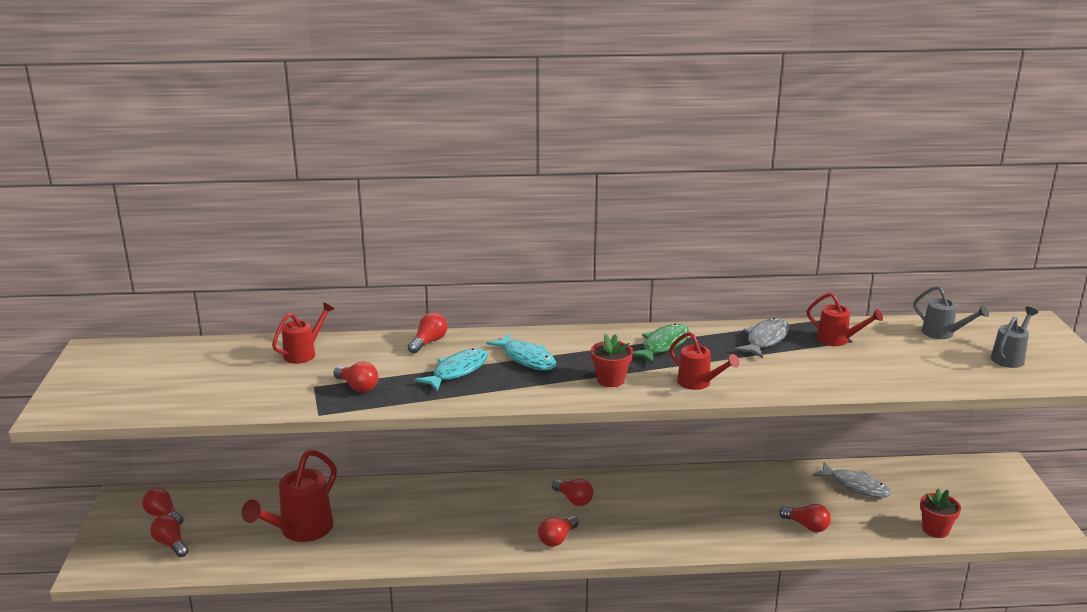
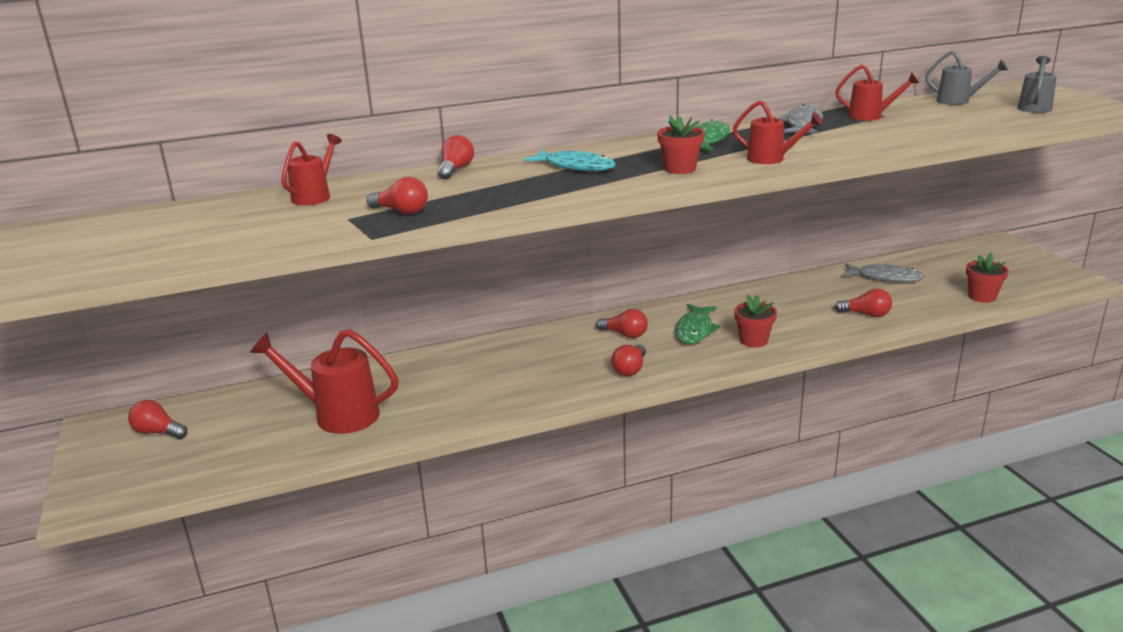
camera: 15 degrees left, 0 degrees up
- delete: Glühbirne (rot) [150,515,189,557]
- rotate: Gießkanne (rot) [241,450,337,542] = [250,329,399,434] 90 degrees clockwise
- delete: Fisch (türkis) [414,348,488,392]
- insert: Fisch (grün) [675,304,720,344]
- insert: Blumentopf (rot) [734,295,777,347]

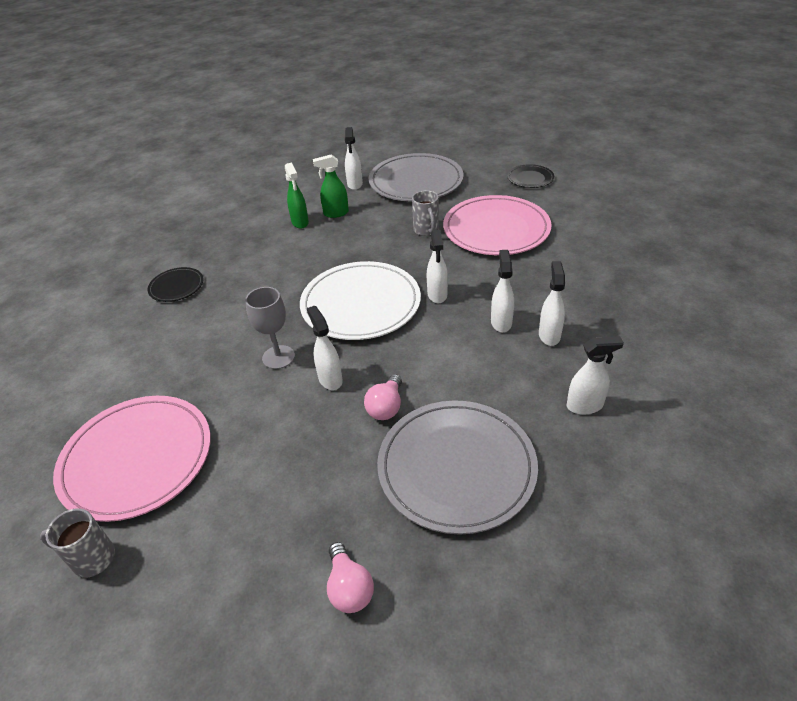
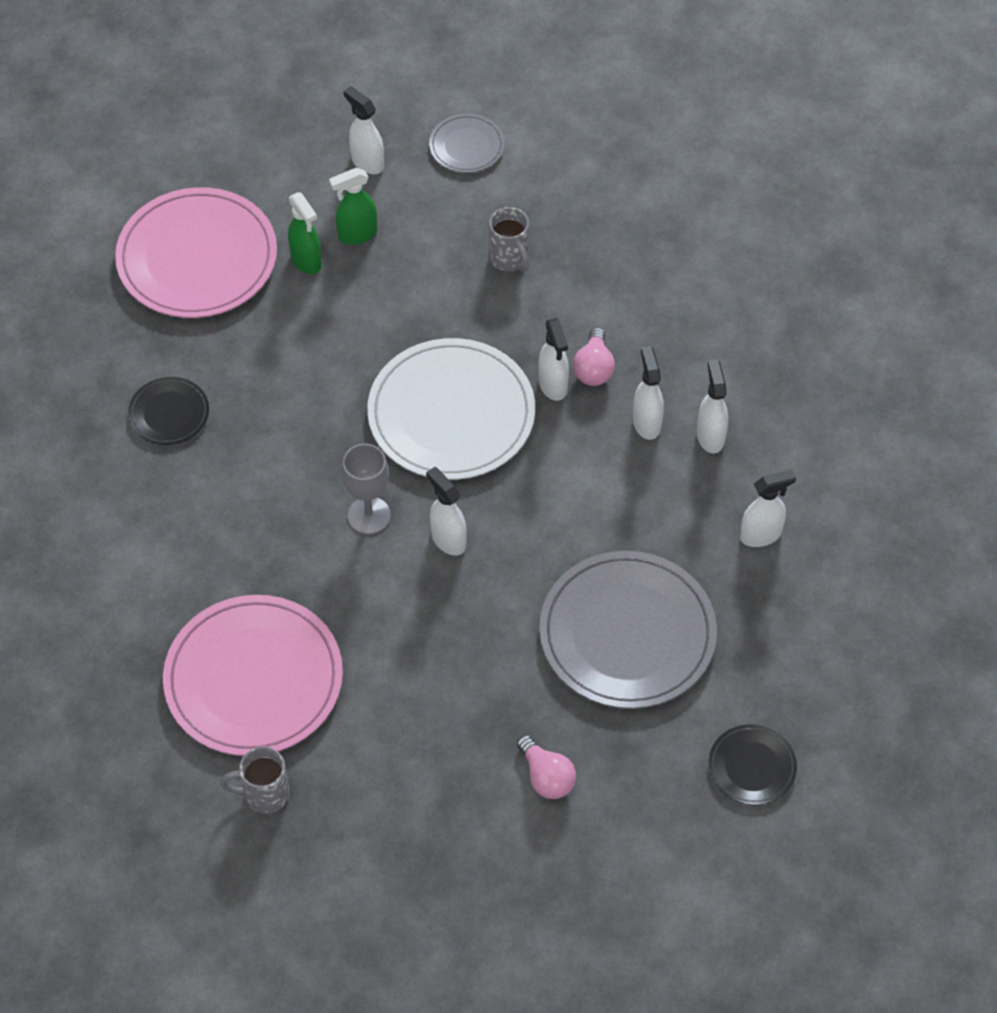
camera: 15 degrees left, 15 degrees up
- rotate: Sprühflasche (weiß) [345,127,363,190] = [343,86,384,174] 150 degrees clockwise
- move: Glühbirne (rosa) [364,374,402,420] to [573,327,615,386]
- resize: Teller (grau) [369,153,464,201] = [429,113,505,173] x0.48
- move: Teller (rosa) [443,195,552,255] to [115,187,277,318]
- move: Teller (schwarz) [507,164,554,188] to [709,724,797,805]

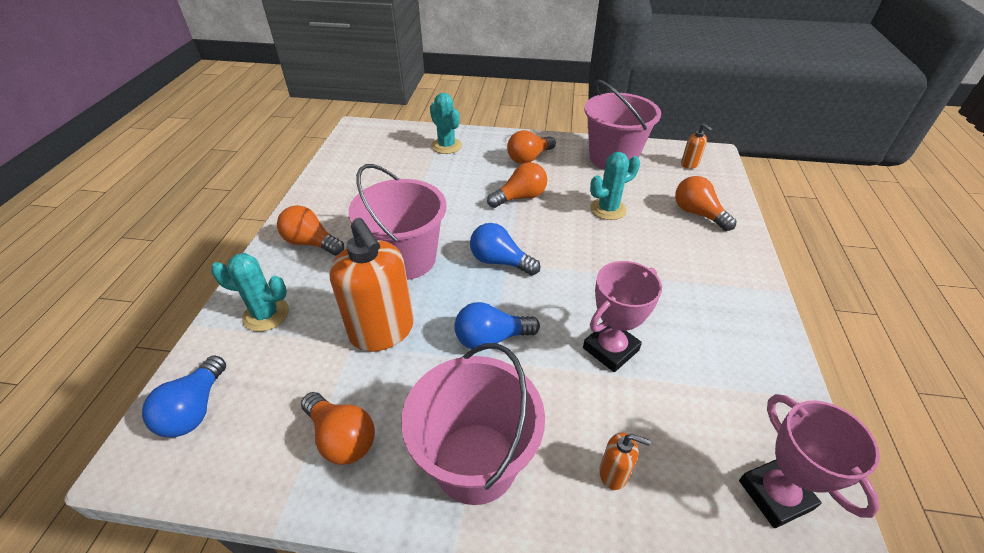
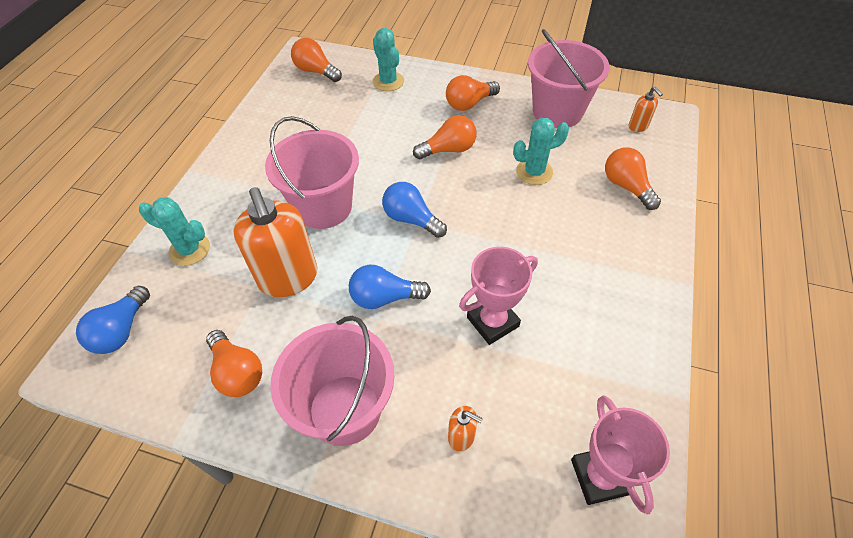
camera: 10 degrees right, 10 degrees up
- move: Glühbirne (orange) [277,205,344,255] to [291,38,342,82]

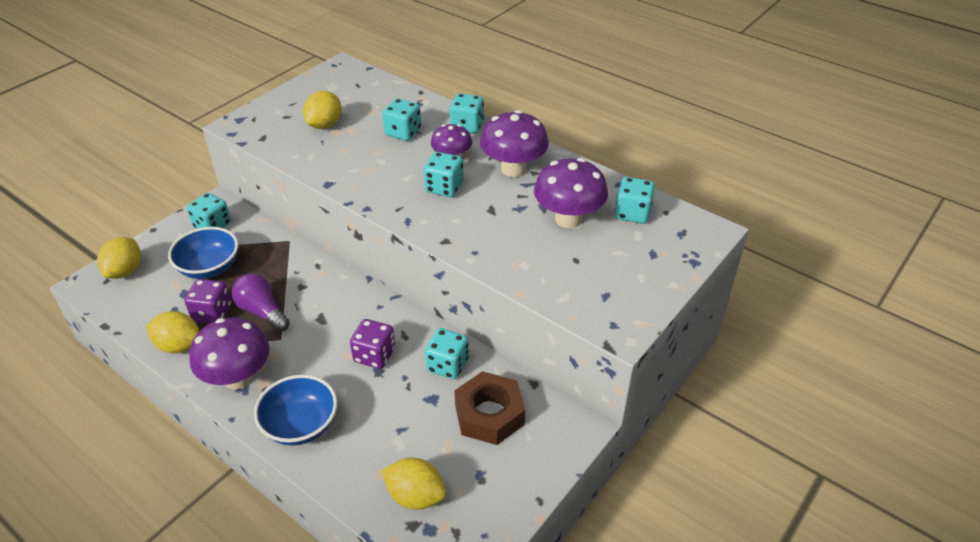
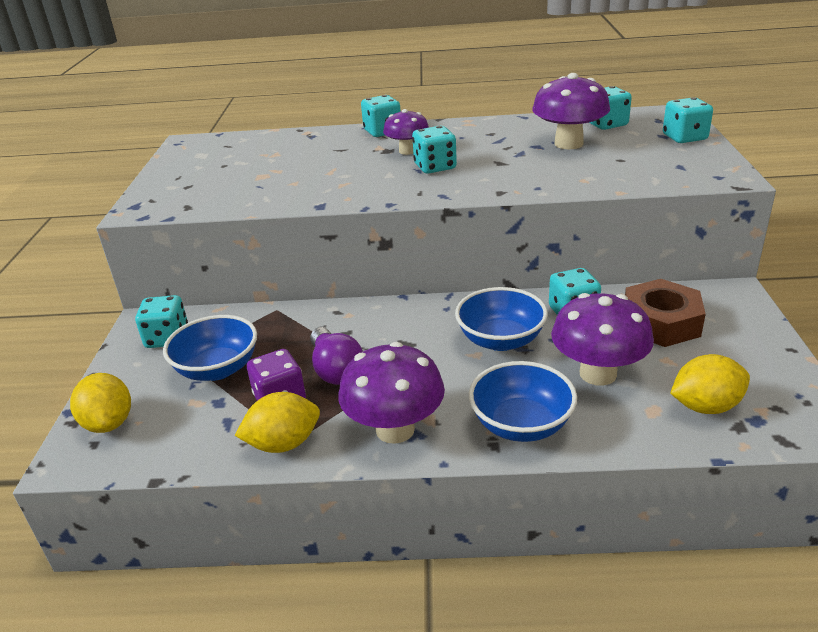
camera: 35 degrees left, 10 degrees down
- rotate: Glühbirne (lila) [232,273,290,332] = [310,327,363,385] 120 degrees counterclockwise
- delete: Zitrone (gelb) [303,91,342,129]
- replace: Spielwürfel (lila) [350,319,395,369] to Schüssel (blau) [455,287,548,351]
- move: Spielwürfel (türkis) [382,99,421,141] to [663,97,713,143]
- move: Pilz (lila) [480,110,549,177] to [551,293,654,386]

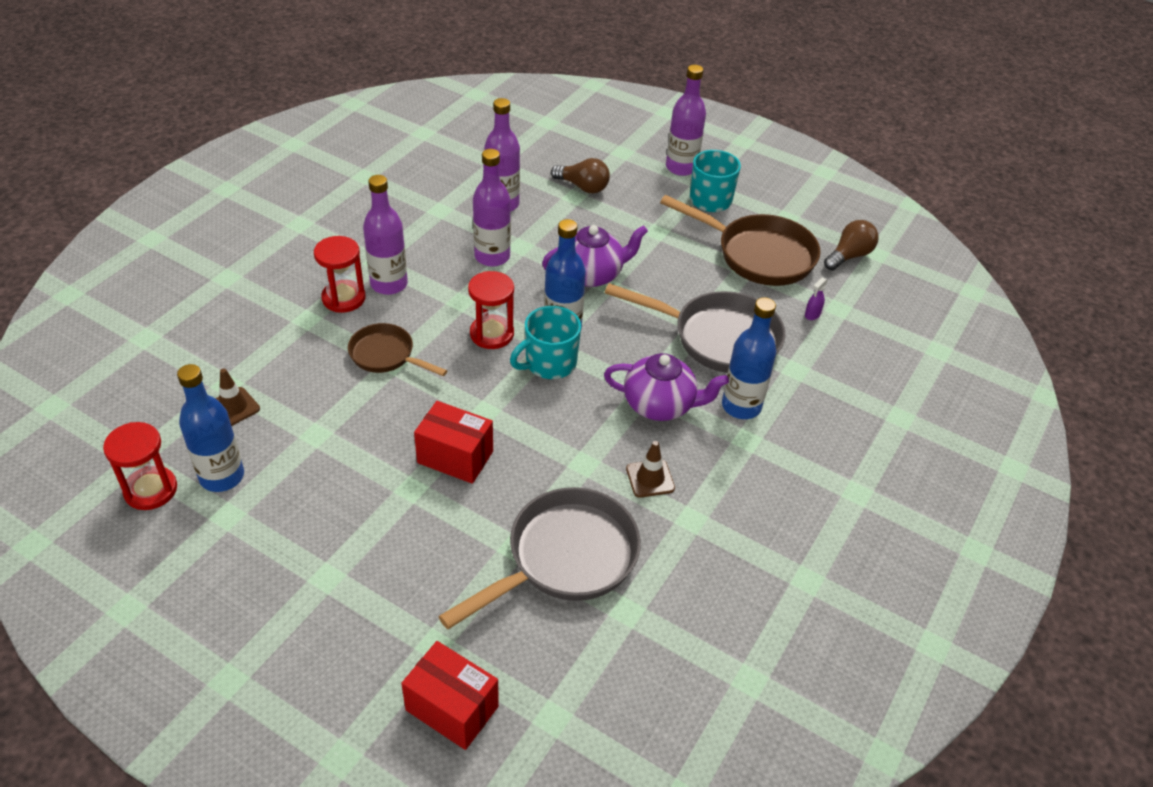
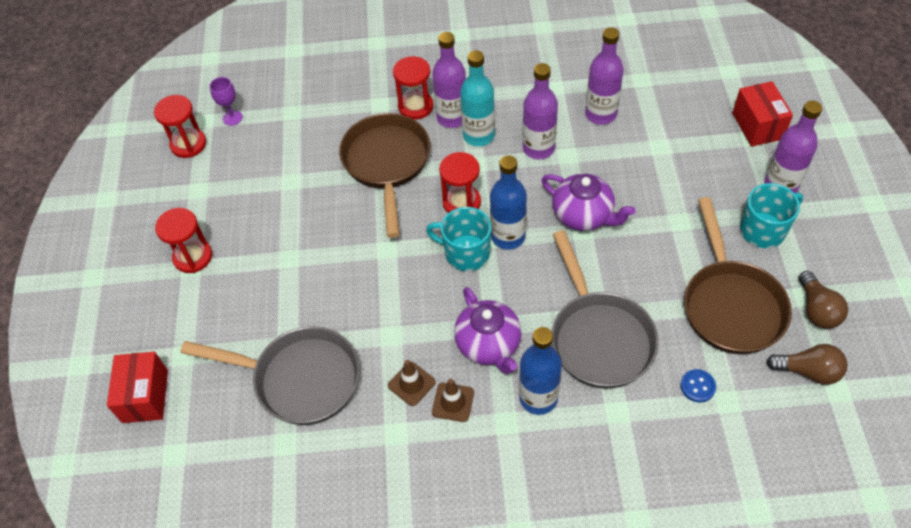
camera: 60 degrees right, 10 degrees up
- delete: Flasche (blau) [177,364,244,492]
- move: Leitkegel (braun) [216,368,260,426] to [432,379,474,422]
- resize: Pfanne (braun) [348,323,447,376] = [339,113,430,238] x1.73
- move: Schachtel (rot) [414,401,493,484] to [732,81,793,147]
- move: Glühbirne (braun) [551,158,610,193] to [799,271,848,329]
- replace: Sprühflasche (lila) [805,277,828,320] to Knopf (blau) [681,369,716,402]
- insert: Sanduhr (rot) [155,208,212,273]
- insert: Kelch (lila) [210,77,243,126]
- insert: Flasche (türkis) [460,50,495,146]

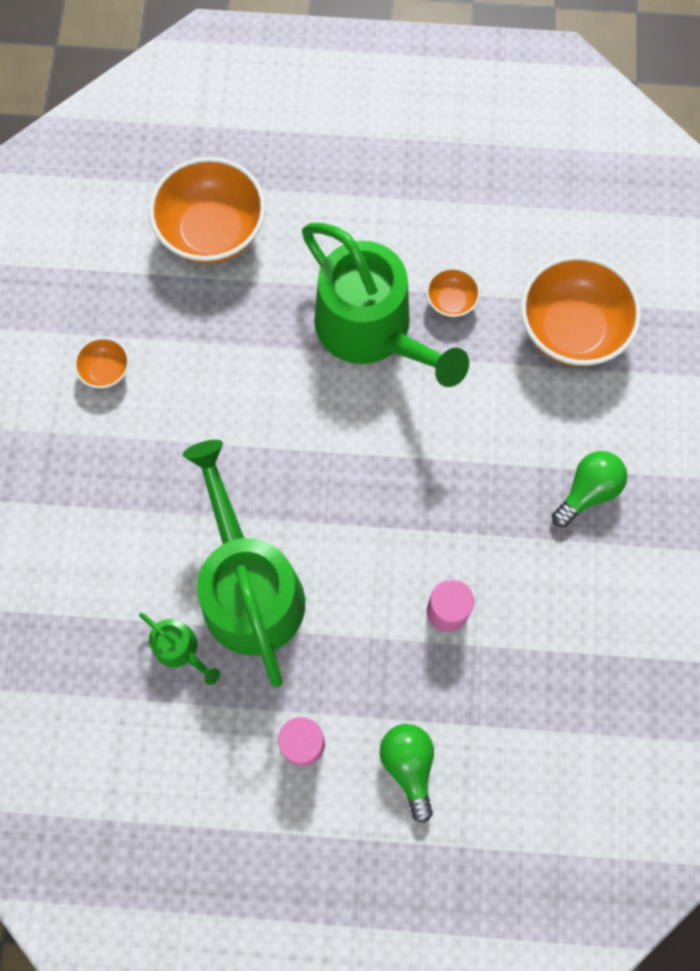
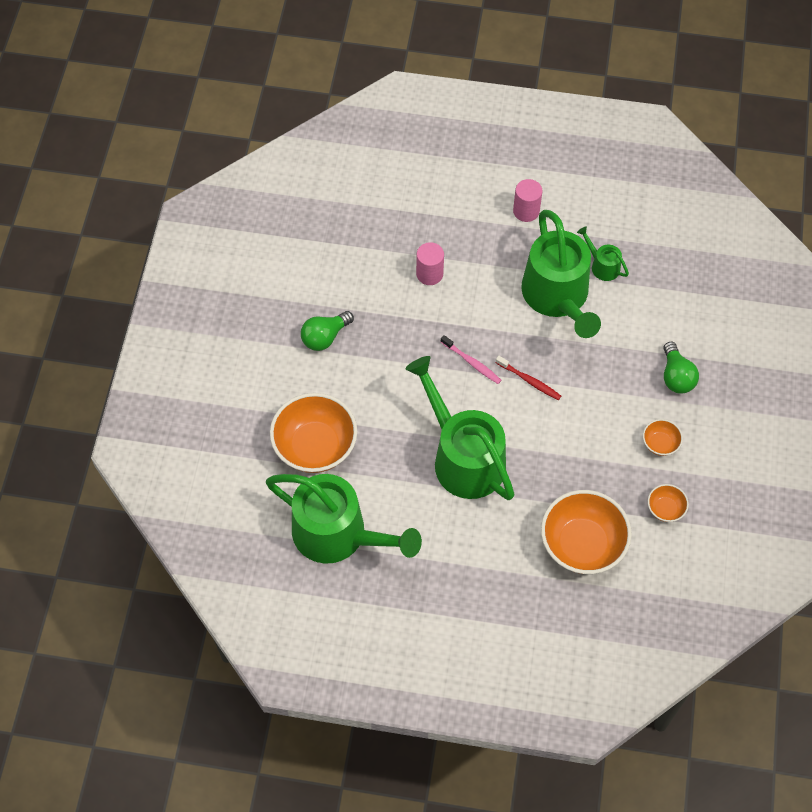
camera: 175 degrees left, 10 degrees down
- move: Glühbirne (grün) [380,724,434,823] to [664,342,699,394]
- move: Schüssel (orange) [426,268,480,318] to [648,484,689,522]
- insert: Gießkanne (grün) [266,474,422,564]
- insert: Zahnbürste (rosa) [441,335,501,384]
- insert: Zahnbürste (rot) [496,356,561,400]

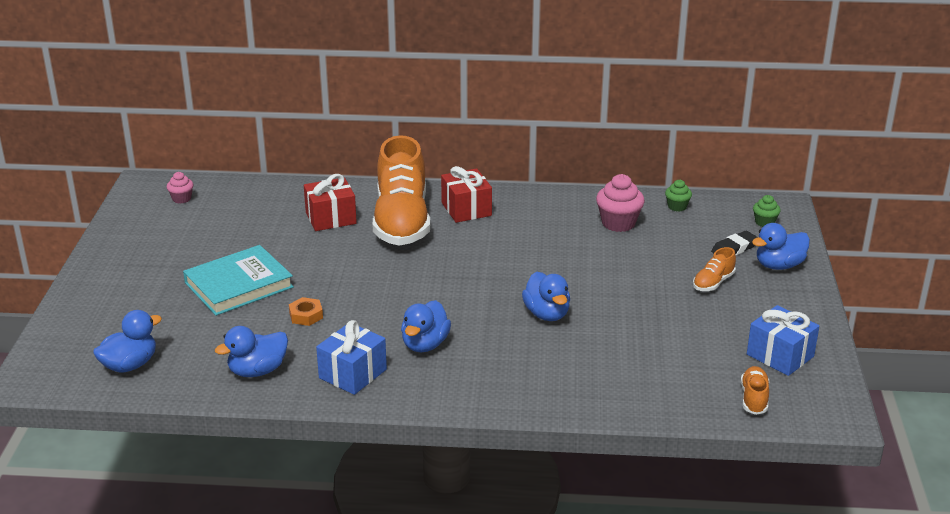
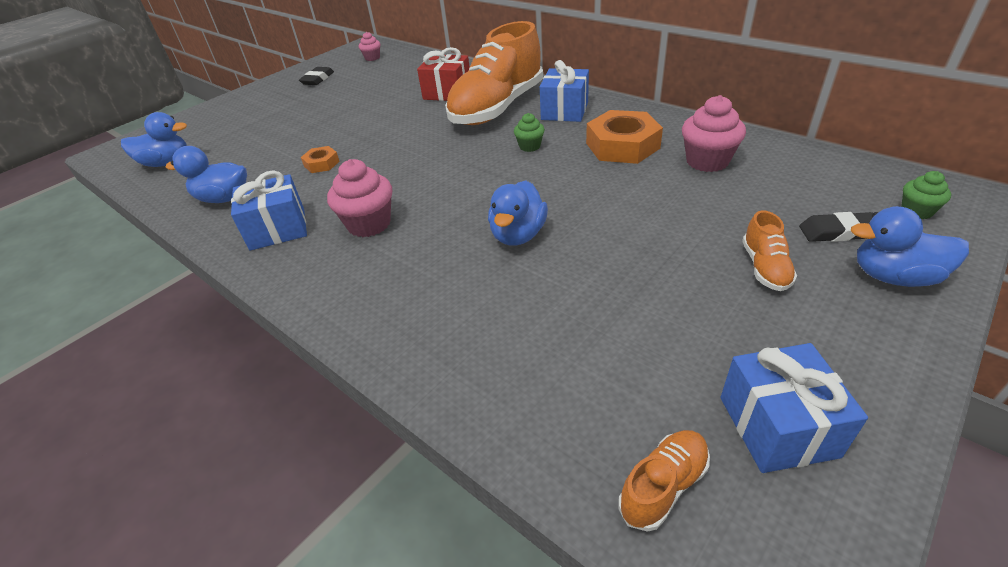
camera: 40 degrees right, 10 degrees up
- delete: Buch (türkis) [183,245,294,316]
- replace: Ente (blau) [401,300,451,352] to Muffin (rosa) [327,159,392,237]
- recolor: Geschenk (rot) [441,166,492,223] to Geschenk (blau) [540,60,589,122]
- move: Muffin (grün) [665,180,692,211] to [514,113,545,152]
- rotate: Schuh (orange) [693,247,736,291] = [742,210,797,291] 75 degrees counterclockwise
- insert: Radiergummi (schwarz) [299,67,334,85]
- insert: Sechskantmutter (orange) [586,110,663,164]

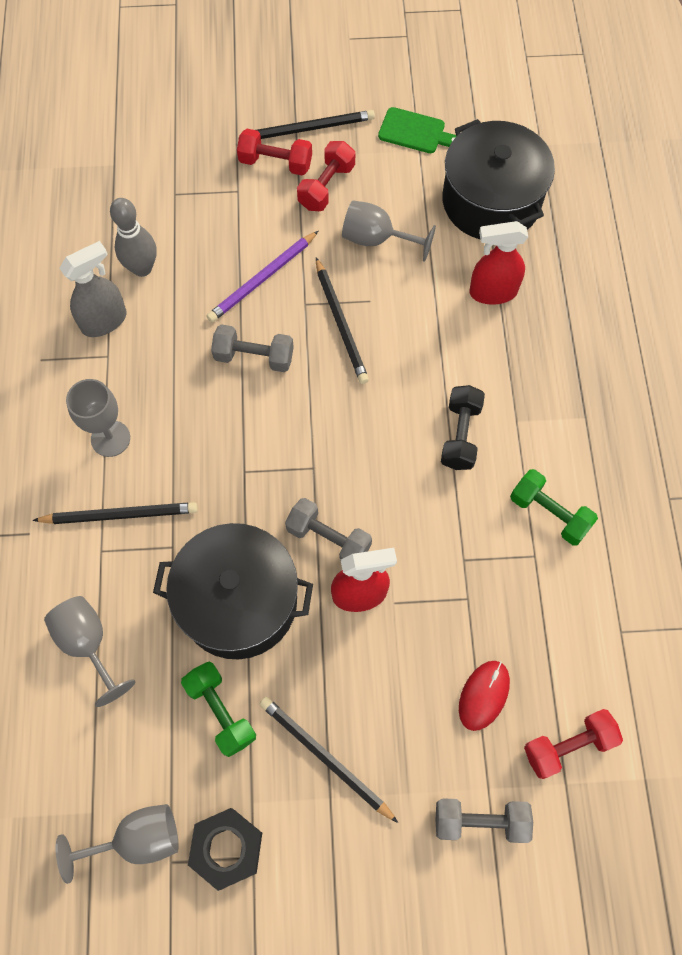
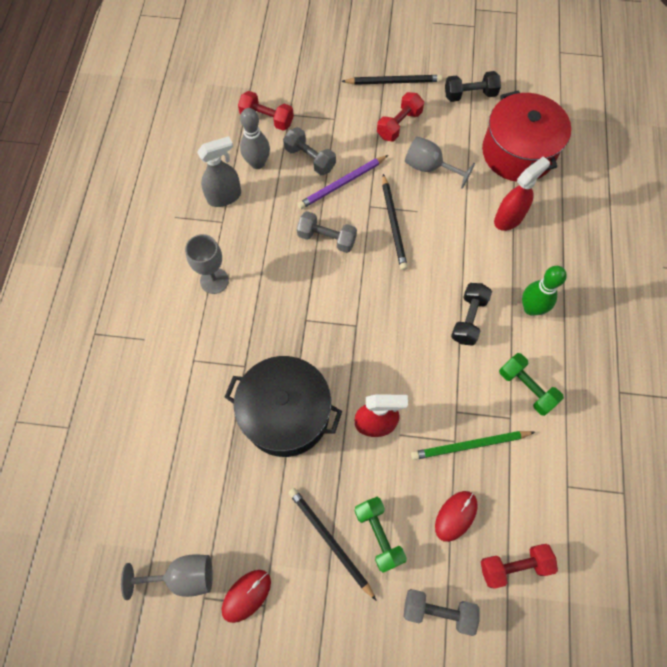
camera: 10 degrees right, 0 degrees up
- delete: Bleistift (schwarz) [32,502,198,524]
- delete: Kelch (grau) [44,596,135,707]
- move: Hantel (grün) [181,661,256,757] to [355,497,407,572]
- replace: Sechskantmutter (schwarz) [188,808,262,891] to Computermaus (rot) [222,570,271,623]
- move: Hantel (rot) [237,129,312,175] to [238,91,294,130]
- move: Hantel (grau) [285,498,372,561] to [283,127,336,175]
- replace: Schneidebrett (grün) [378,107,456,153] to Hantel (schwarz) [445,71,501,102]
- recolor: Kochtopf (schwarz) [442,119,555,239] to Kochtopf (rot) [482,90,571,182]
- rotate: Sprühflasche (rot) [469,221,528,305] = [494,156,550,231] 135 degrees clockwise
- insert: Bleistift (grün) [411,431,535,460]
- insert: Bowlingkegel (grün) [522,266,567,316]

